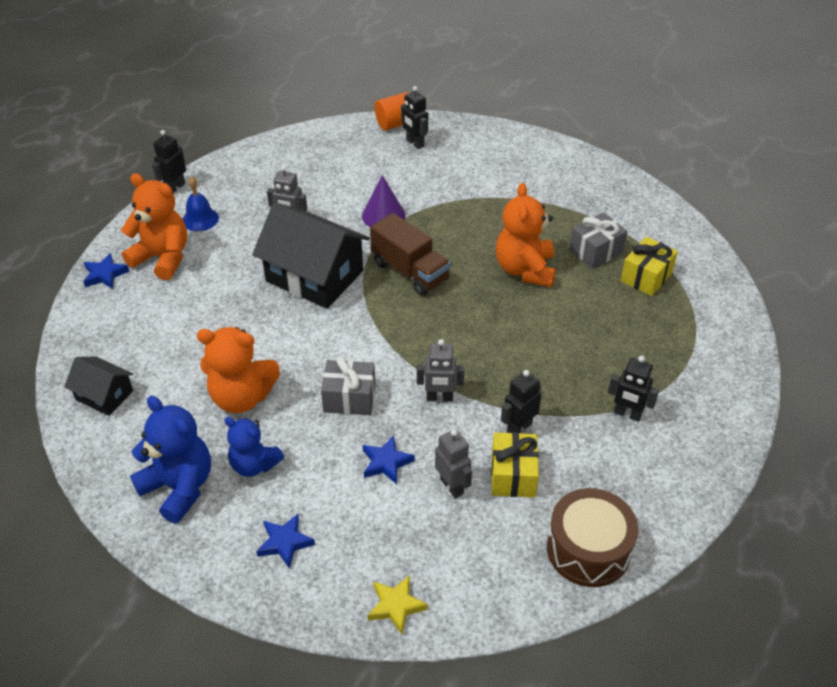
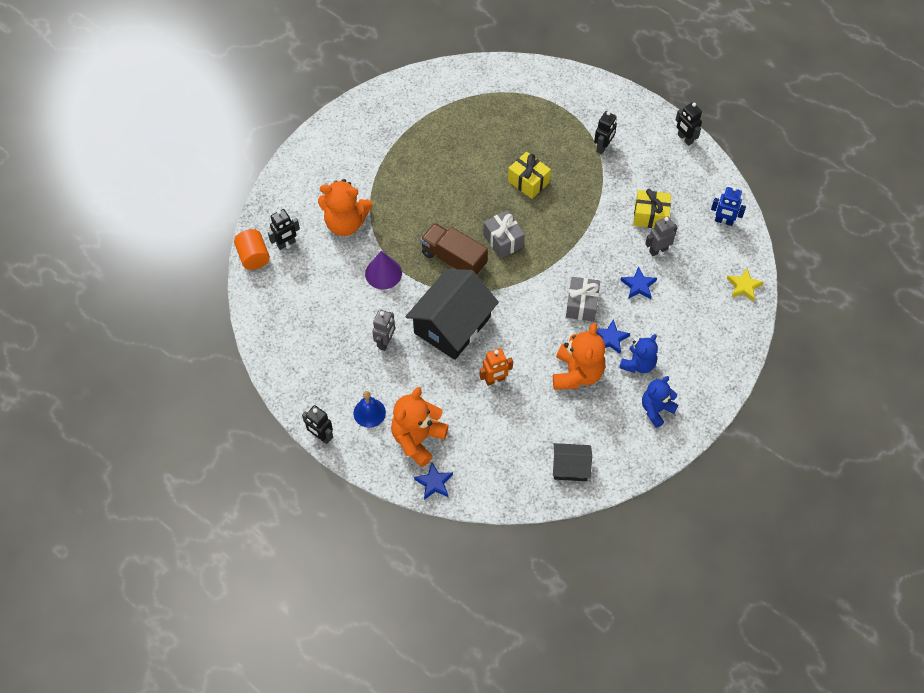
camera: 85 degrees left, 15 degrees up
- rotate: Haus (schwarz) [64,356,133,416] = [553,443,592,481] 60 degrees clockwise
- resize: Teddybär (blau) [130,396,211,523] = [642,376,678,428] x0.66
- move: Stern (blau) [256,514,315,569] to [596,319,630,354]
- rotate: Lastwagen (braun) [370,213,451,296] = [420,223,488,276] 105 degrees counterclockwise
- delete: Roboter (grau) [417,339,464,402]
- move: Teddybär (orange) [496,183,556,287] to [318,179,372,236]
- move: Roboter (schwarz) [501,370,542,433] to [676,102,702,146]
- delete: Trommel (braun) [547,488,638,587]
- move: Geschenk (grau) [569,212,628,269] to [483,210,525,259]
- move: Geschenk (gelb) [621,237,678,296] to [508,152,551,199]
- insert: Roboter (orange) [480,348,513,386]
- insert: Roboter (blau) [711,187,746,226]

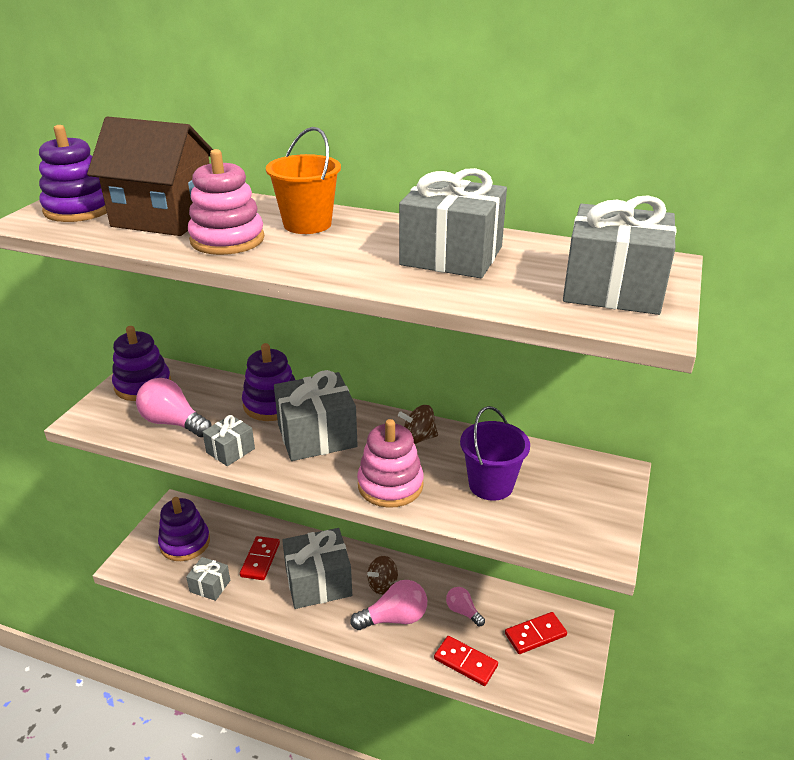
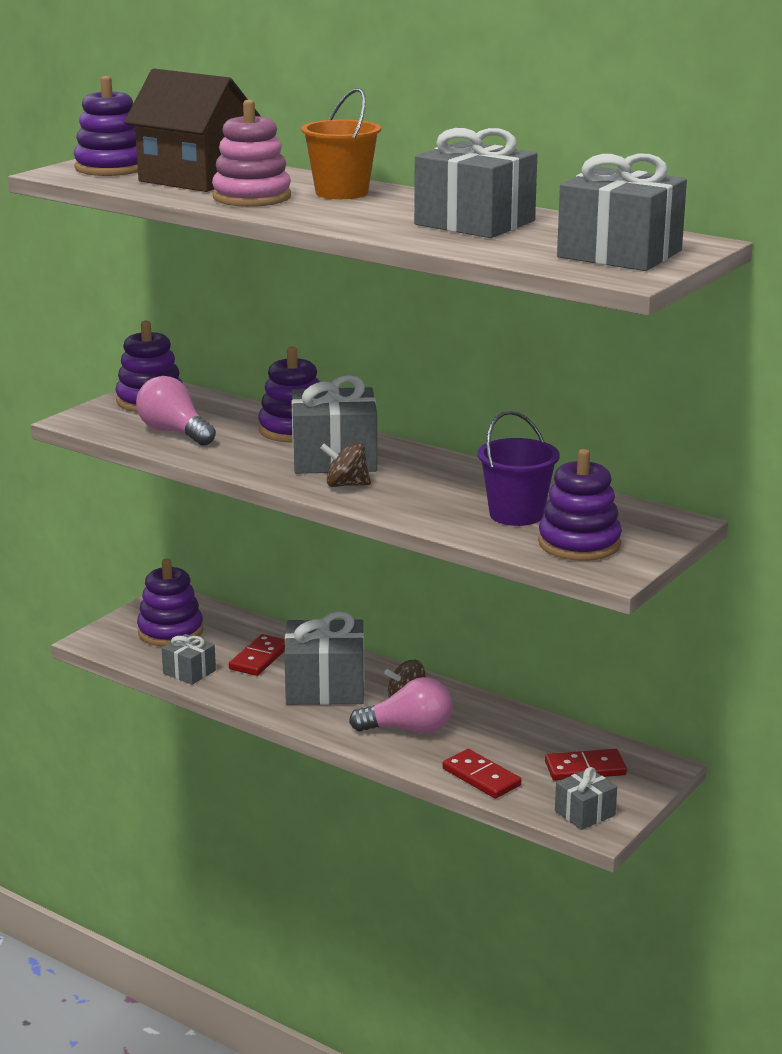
camera: 15 degrees right, 10 degrees down
- move: Geschenk (grau) [203,415,255,466] to [555,767,617,830]
- delete: Stapelspielzeug (rosa) [357,419,424,508]
- move: Kreisel (braun) [398,405,438,444] to [320,442,371,487]
- delete: Glühbirne (rosa) [446,587,485,626]
- insert: Stapelspielzeug (lila) [538,449,622,561]

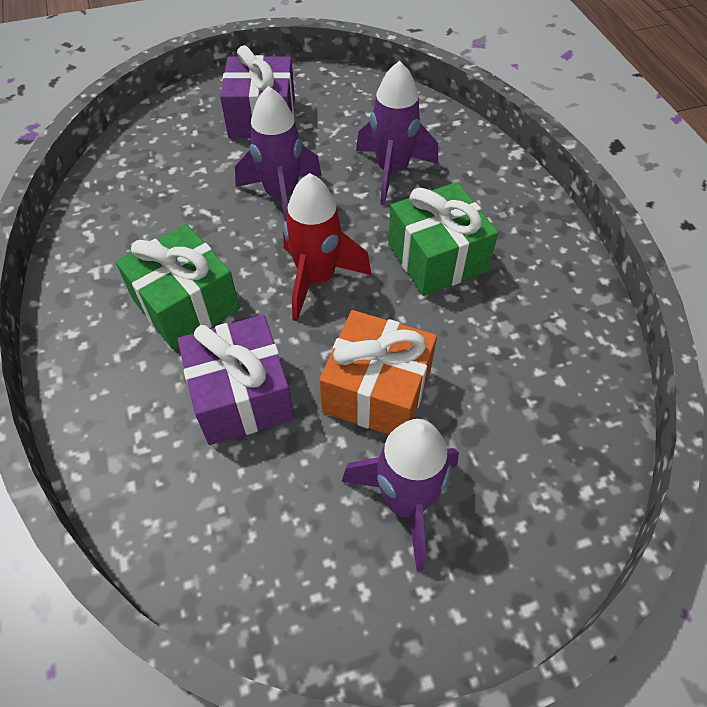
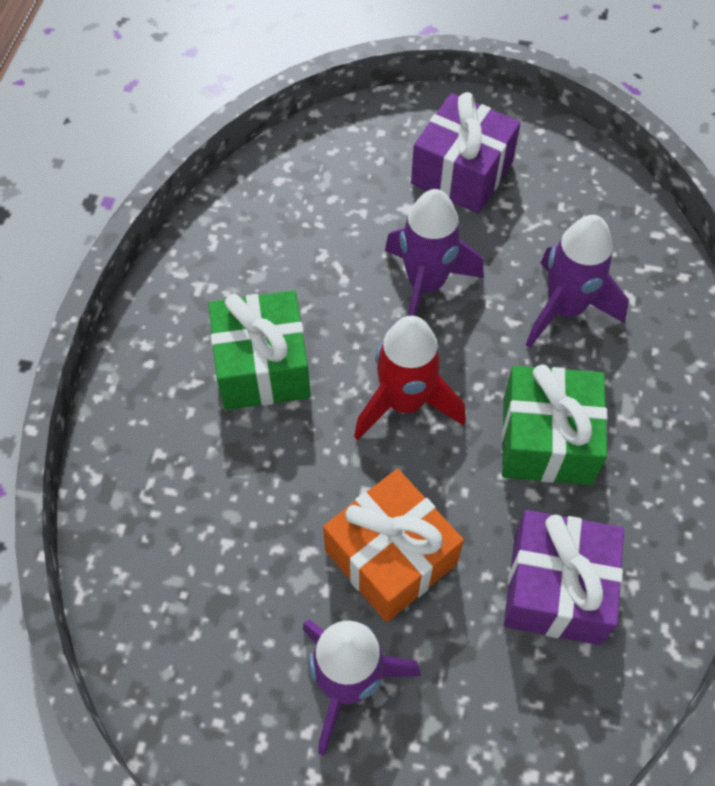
camera: 30 degrees right, 5 degrees up
- move: Geschenk (lila) [178,315,294,445] to [504,510,624,645]

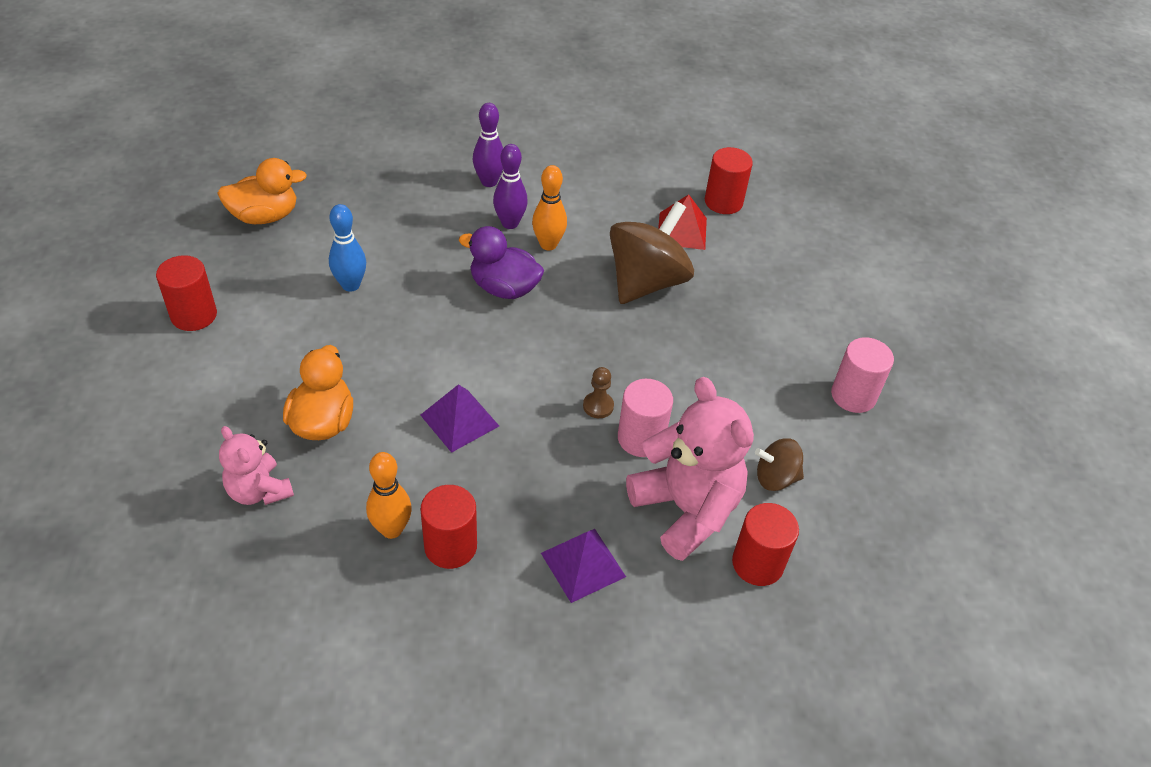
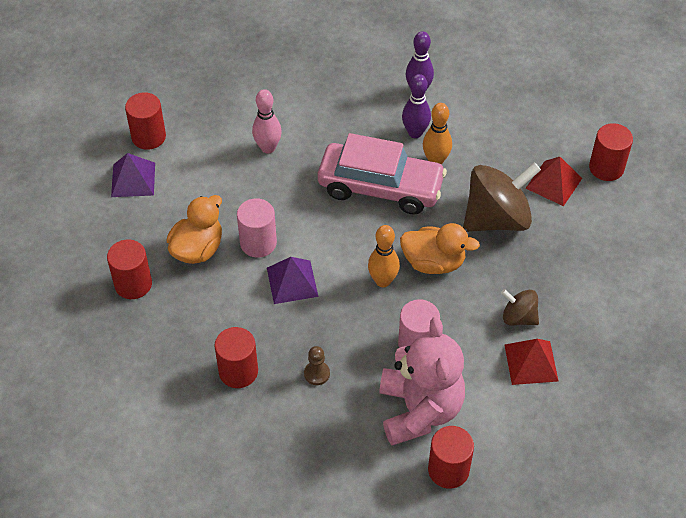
camera: 30 degrees right, 5 degrees up
- move: Ente (orange) [217,158,307,224] to [400,223,480,274]
- replace: Teddybär (rosa) [219,426,294,505] to Vollzylinder (rot) [107,240,152,299]
- recolor: Bowlingkegel (blau) [329,204,366,292] to Bowlingkegel (rosa) [252,89,282,153]
- move: Bowlingkegel (orange) [366,452,412,539] to [368,225,400,287]
- replace: Ente (lila) [459,226,544,299] to Auto (rosa) [318,133,447,214]
- move: Pyramide (lila) [541,529,626,603] to [111,153,155,197]
- move: Bauer (braun) [583,367,614,418] to [304,346,330,385]
- move: Kreisel (braun) [755,438,804,491] to [501,289,539,325]
- move: Vollzylinder (rosa) [831,337,894,413] to [237,198,277,258]
- insert: Pyramide (rot) [505,339,558,385]

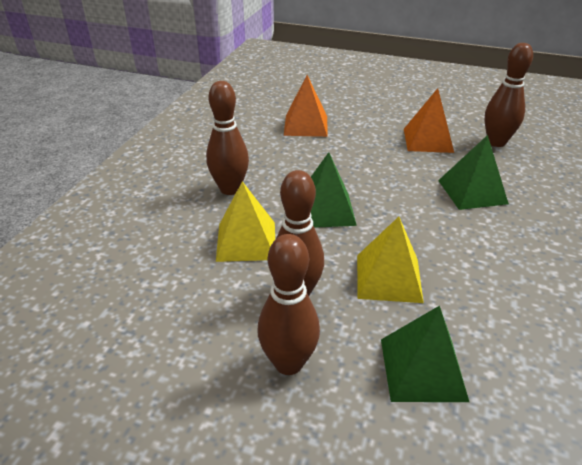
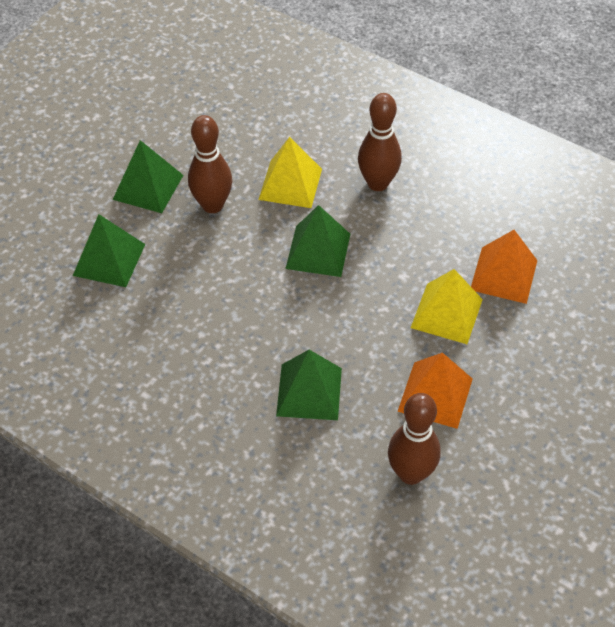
camera: 105 degrees right, 15 degrees up
- replace: Bowlingkegel (braun) [257,234,320,375] to Pyramide (grün) [113,140,183,213]
- move: Pyramide (gelb) [357,217,424,303] to [411,269,483,344]

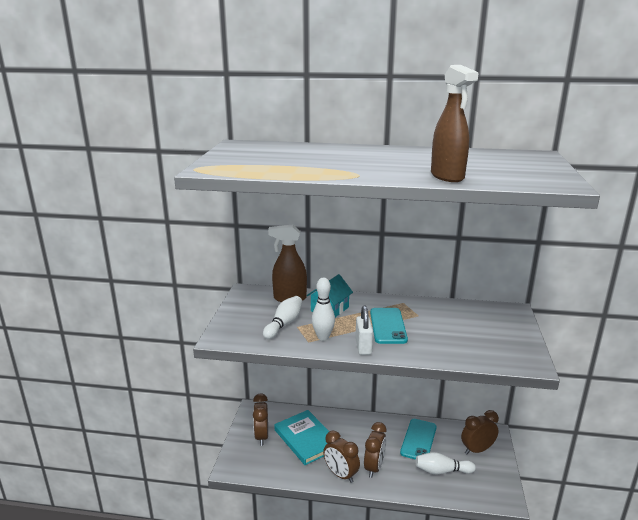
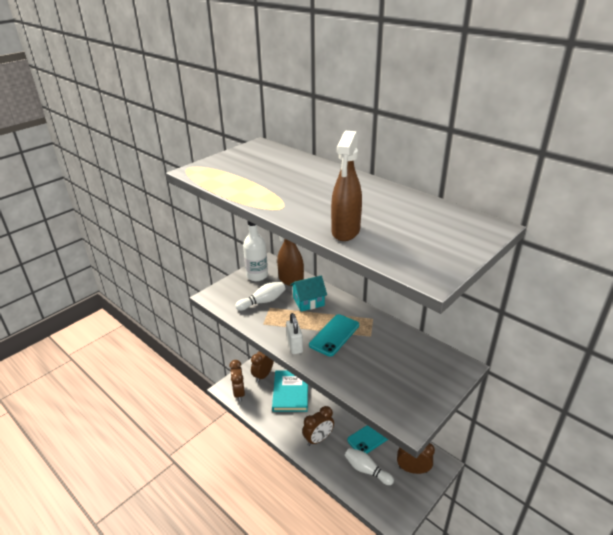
camera: 35 degrees right, 10 degrees up
- delete: Bowlingkegel (weiß) [312,277,335,341]
- move: Wecker (braun) [323,431,360,483] to [229,360,245,402]
- rotate: Vorhängeschloss (weiß) [355,306,373,355] = [286,313,303,354] 45 degrees counterclockwise
- insert: Flasche (weiß) [243,221,268,281]

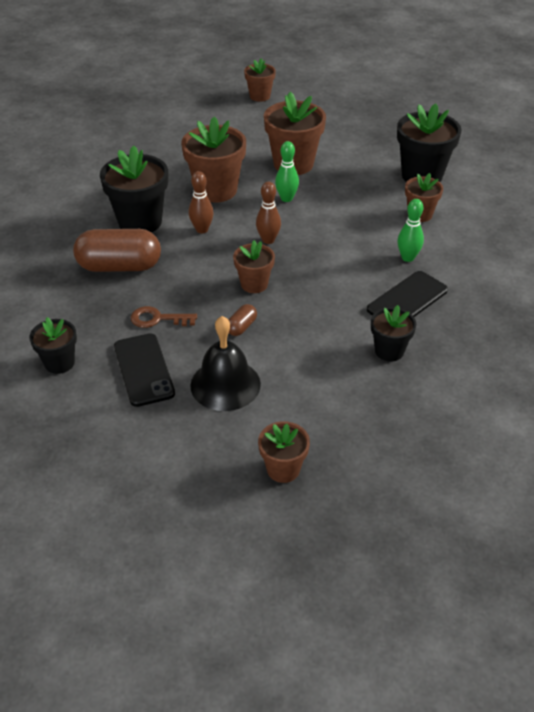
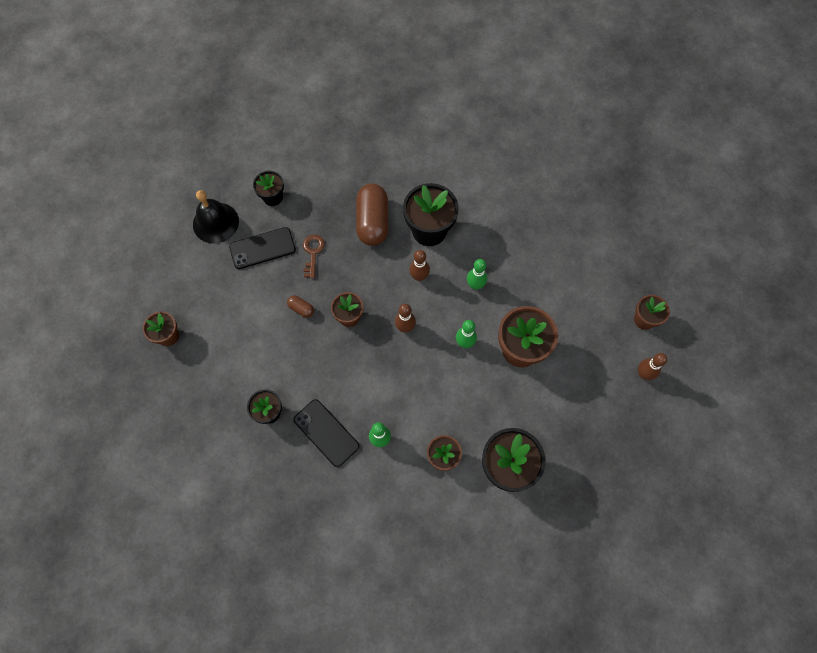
camera: 90 degrees right, 25 degrees up
- replace: Blumentopf (braun) [181,117,246,203] to Bowlingkegel (grün) [467,259,487,290]
- move: Glocke (schwarz) [190,316,261,411] to [193,190,239,244]
- insert: Bowlingkegel (braun) [638,353,667,380]

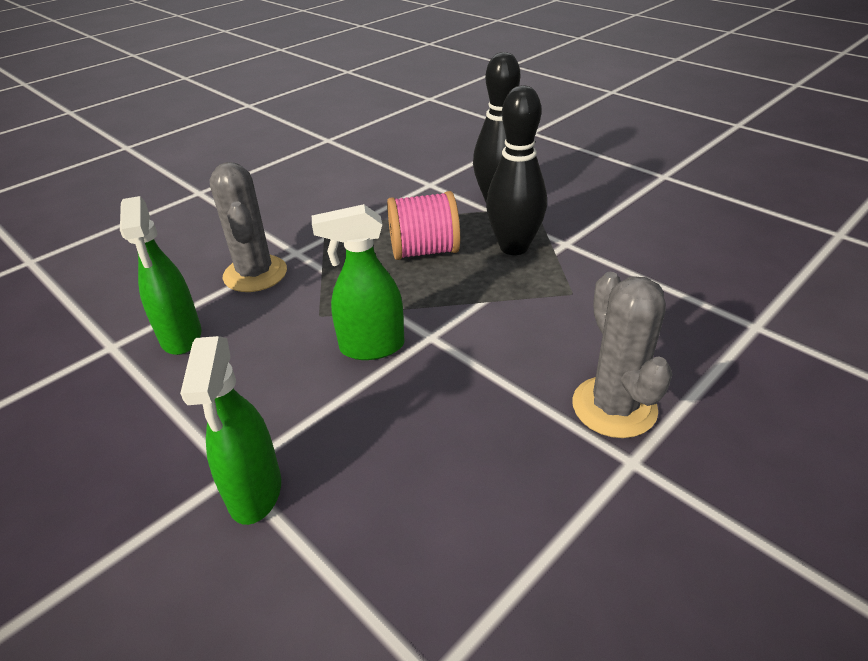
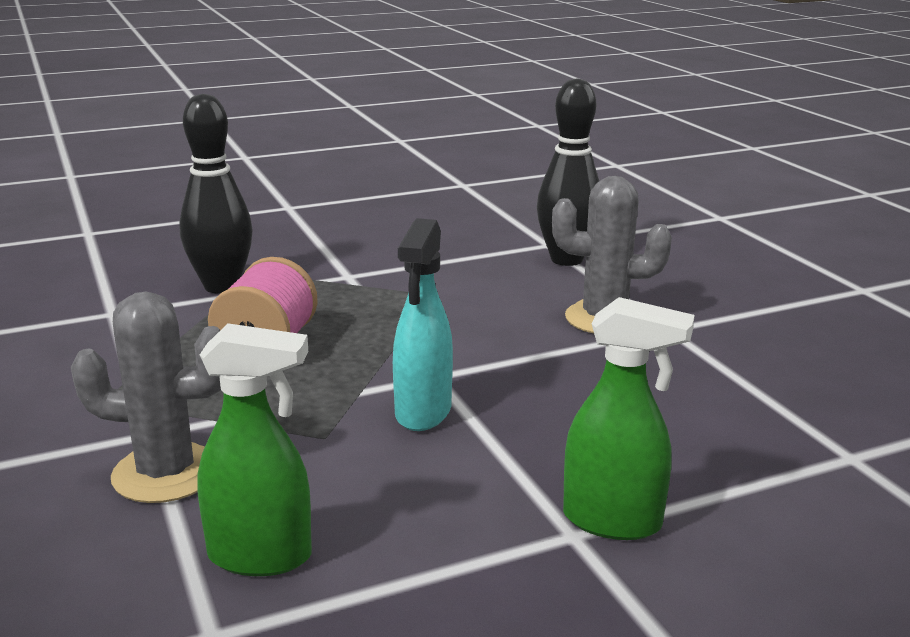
camera: 70 degrees left, 15 degrees down
- recolor: Sprühflasche (grün) [312,204,404,360] to Sprühflasche (türkis) [393,218,453,431]
- move: Bowlingkegel (schwarz) [486,85,547,255] to [537,78,599,266]

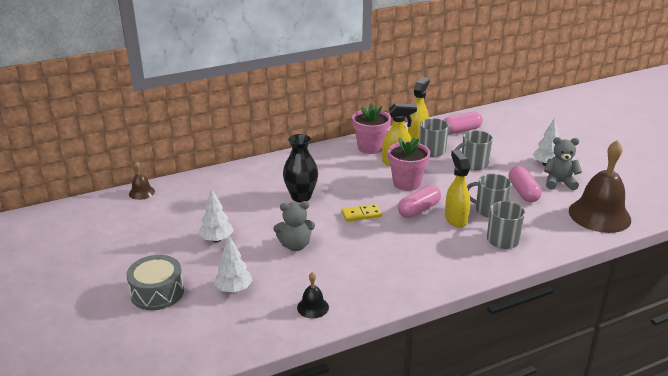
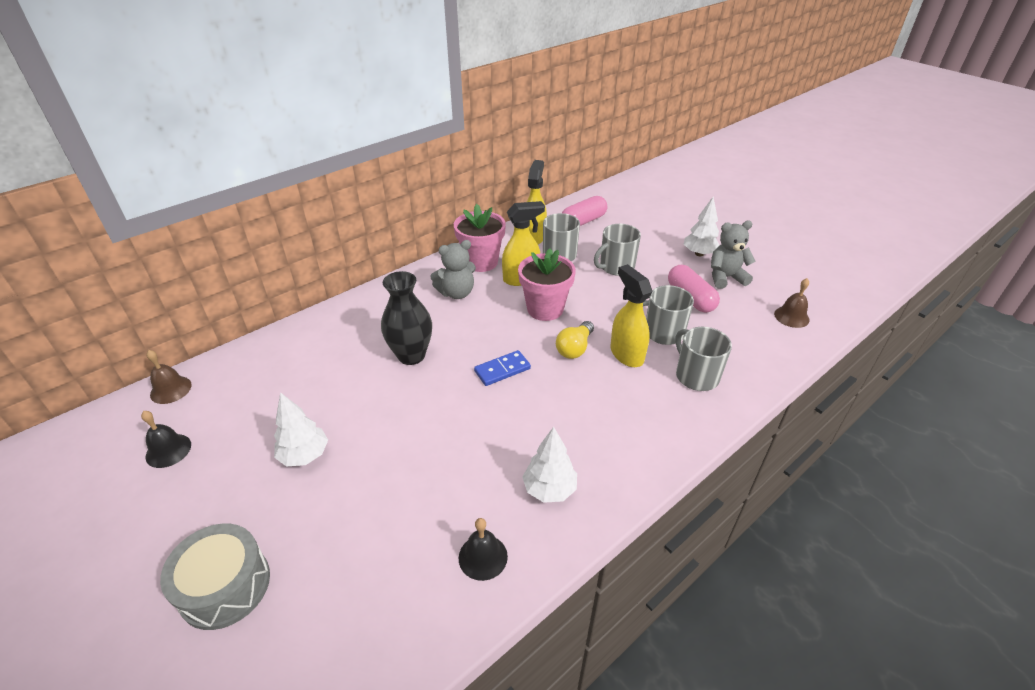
camera: 15 degrees left, 10 degrees up
- move: Baum (weiß) [214,236,253,293] to [522,427,577,503]
- move: Teddybär (grau) [273,201,315,251] to [430,240,476,299]
- recolor: Dominostein (gelb) [342,204,382,222] to Dominostein (blau) [474,350,531,386]
- replace: Kapsel (rosa) [398,185,441,218] to Glühbirne (gelb) [556,321,594,359]
- resize: Glocke (braun) [569,140,631,233] = [774,278,809,328] x0.45
- insert: Glocke (schwarz) [141,411,191,468]

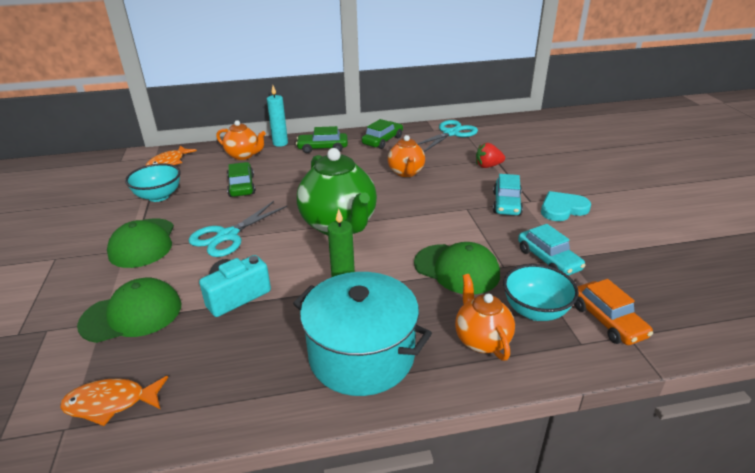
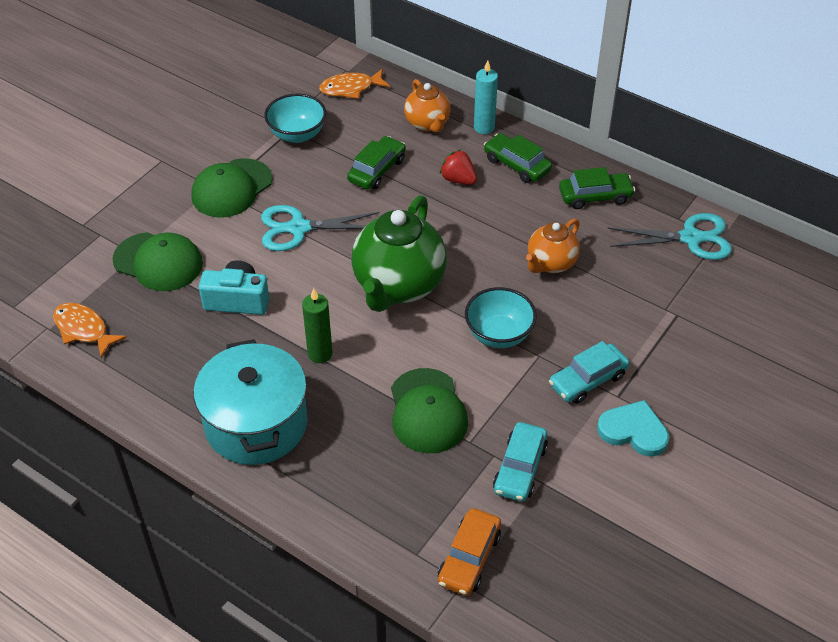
camera: 45 degrees right, 15 degrees up
- delete: Teekanne (orange) [455,274,515,361]
- move: Erdbeere (rot) [476,143,505,168] to [440,150,477,185]
- move: Schüssel (türkis) [503,264,579,321] to [465,287,537,348]

